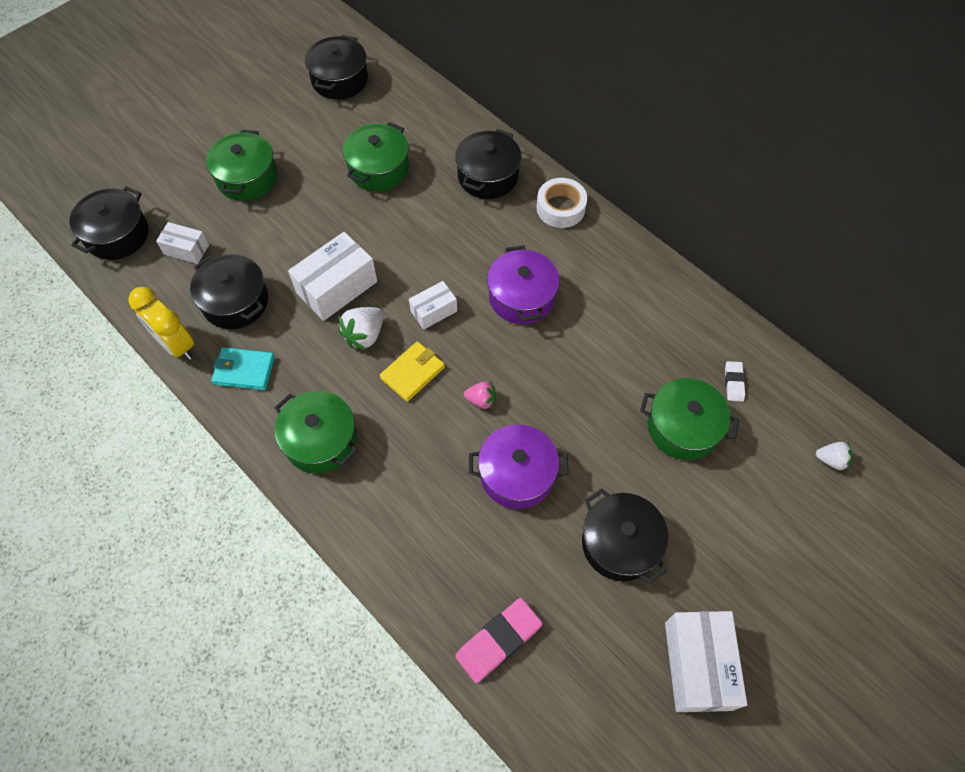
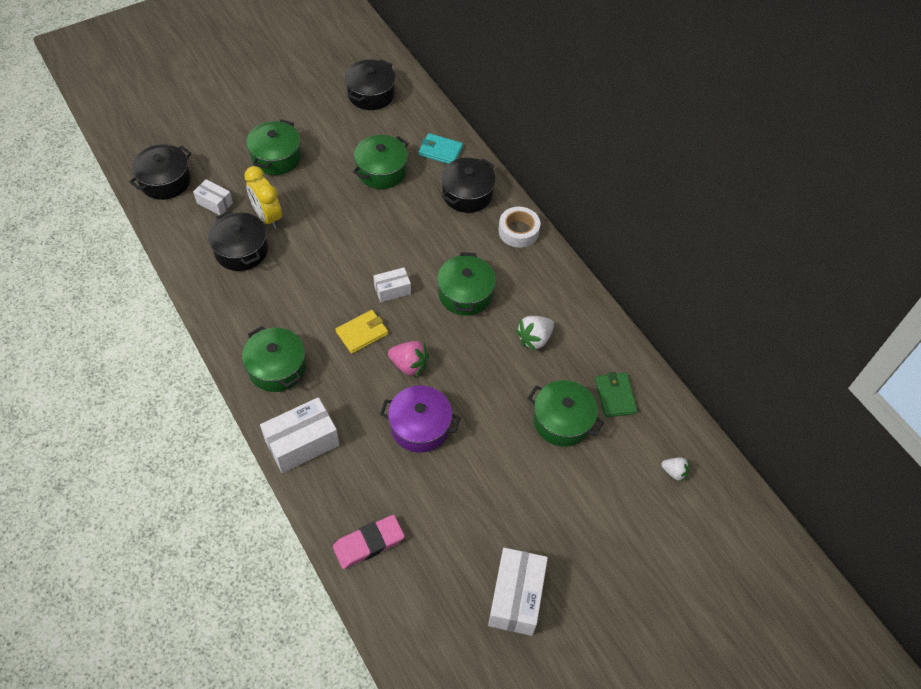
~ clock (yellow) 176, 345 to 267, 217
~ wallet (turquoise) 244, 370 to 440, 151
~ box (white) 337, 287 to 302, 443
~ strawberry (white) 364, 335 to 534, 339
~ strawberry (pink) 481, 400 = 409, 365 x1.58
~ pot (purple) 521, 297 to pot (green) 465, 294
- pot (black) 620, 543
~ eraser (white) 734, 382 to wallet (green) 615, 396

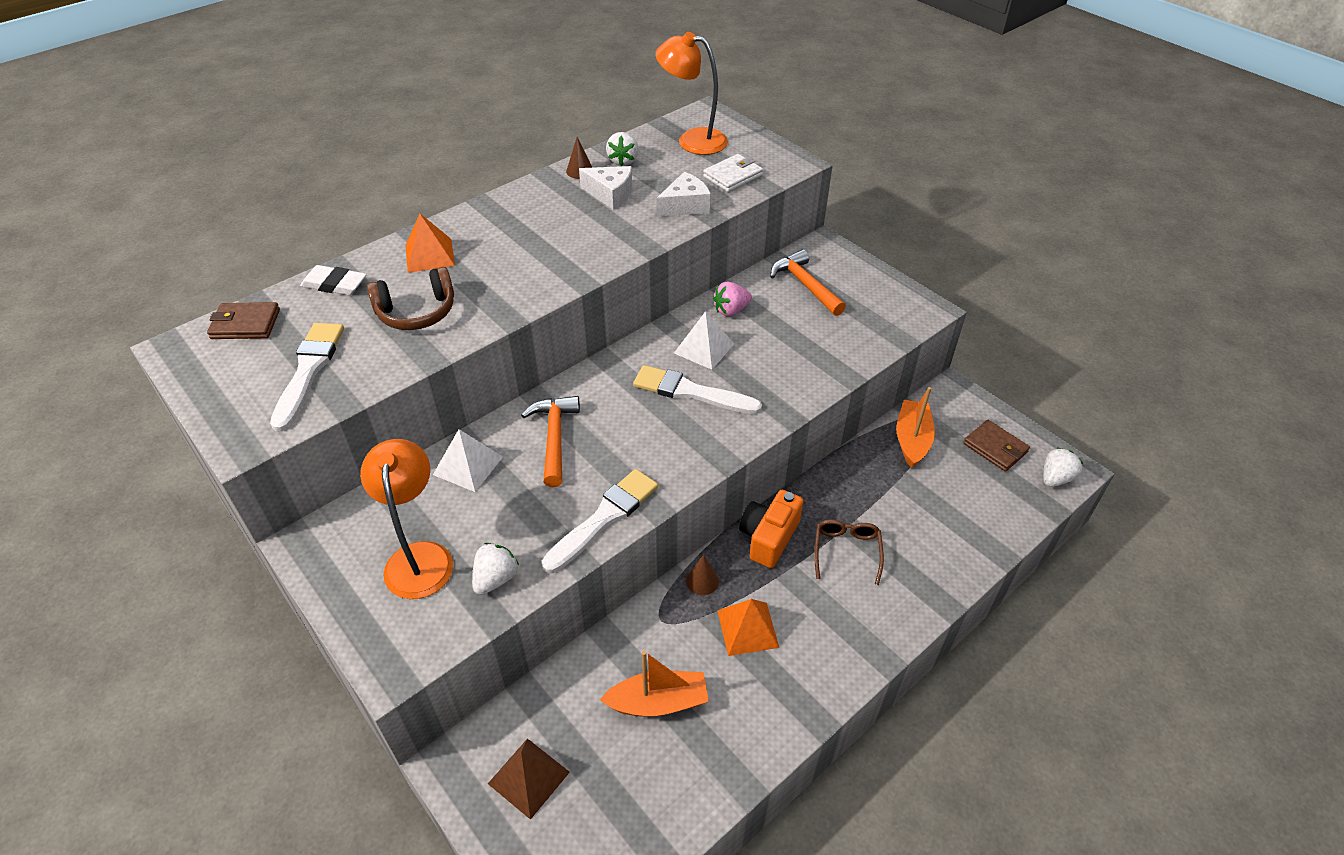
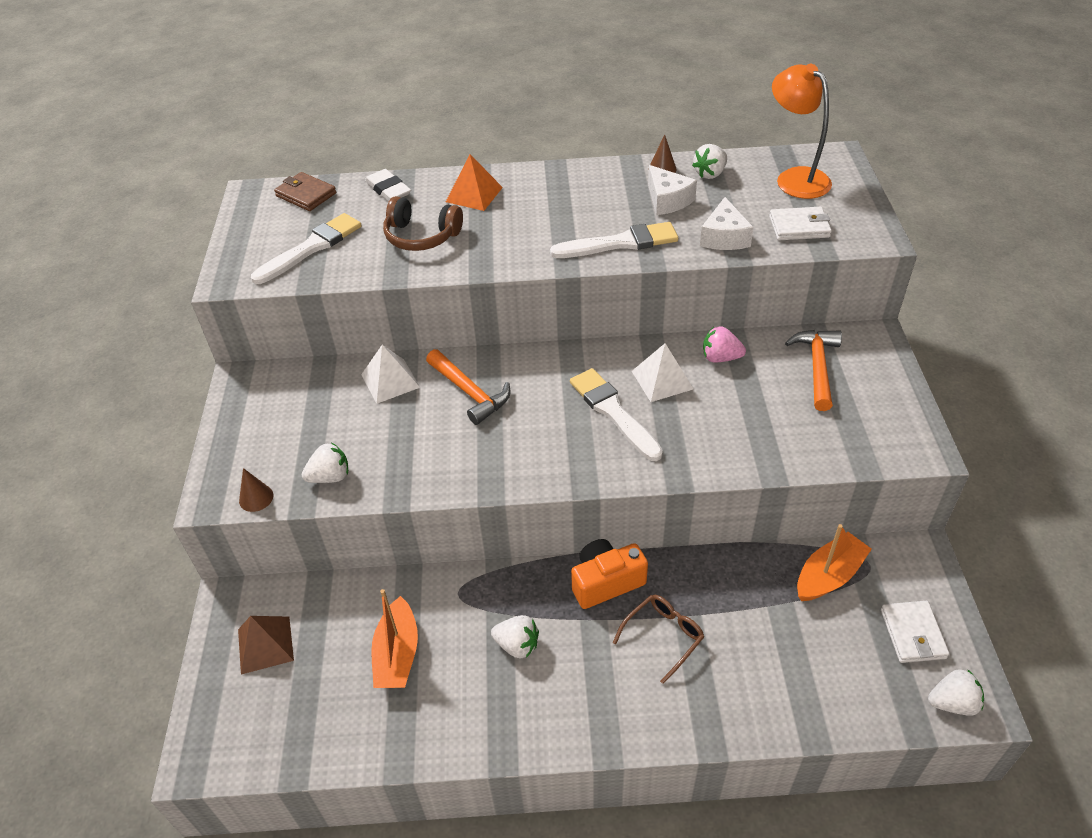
- lamp (orange) 419, 557
~ hammer (orange) 554, 437 = 470, 392 105 degrees clockwise
~ brush (white) 604, 518 to 620, 243
~ boat (orange) 658, 702 = 397, 654 60 degrees clockwise
~ cheese (white) 685, 206 = 724, 237 90 degrees clockwise
~ cone (brown) 702, 581 to 256, 498
~ pyramid (orange) 748, 628 to strawberry (white) 517, 645
~ wallet (brown) 995, 448 to wallet (white) 912, 634

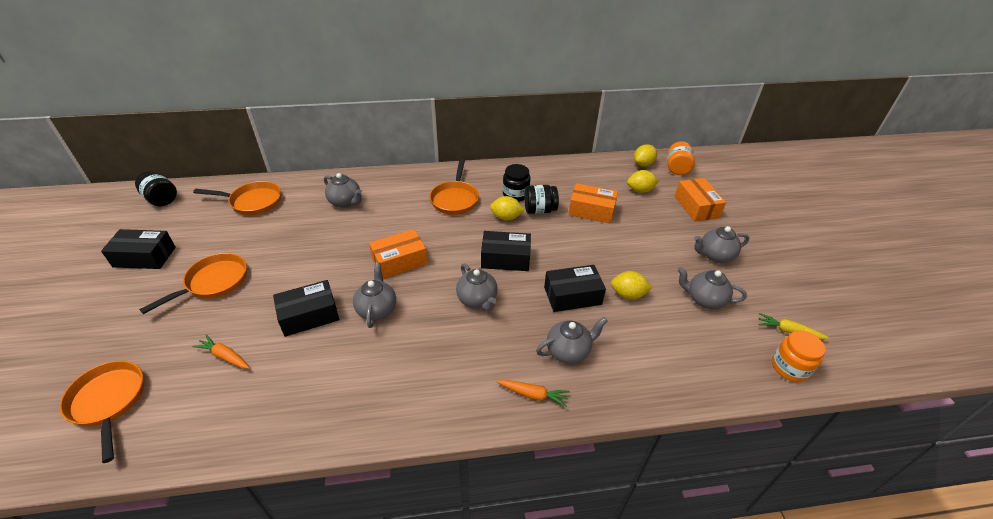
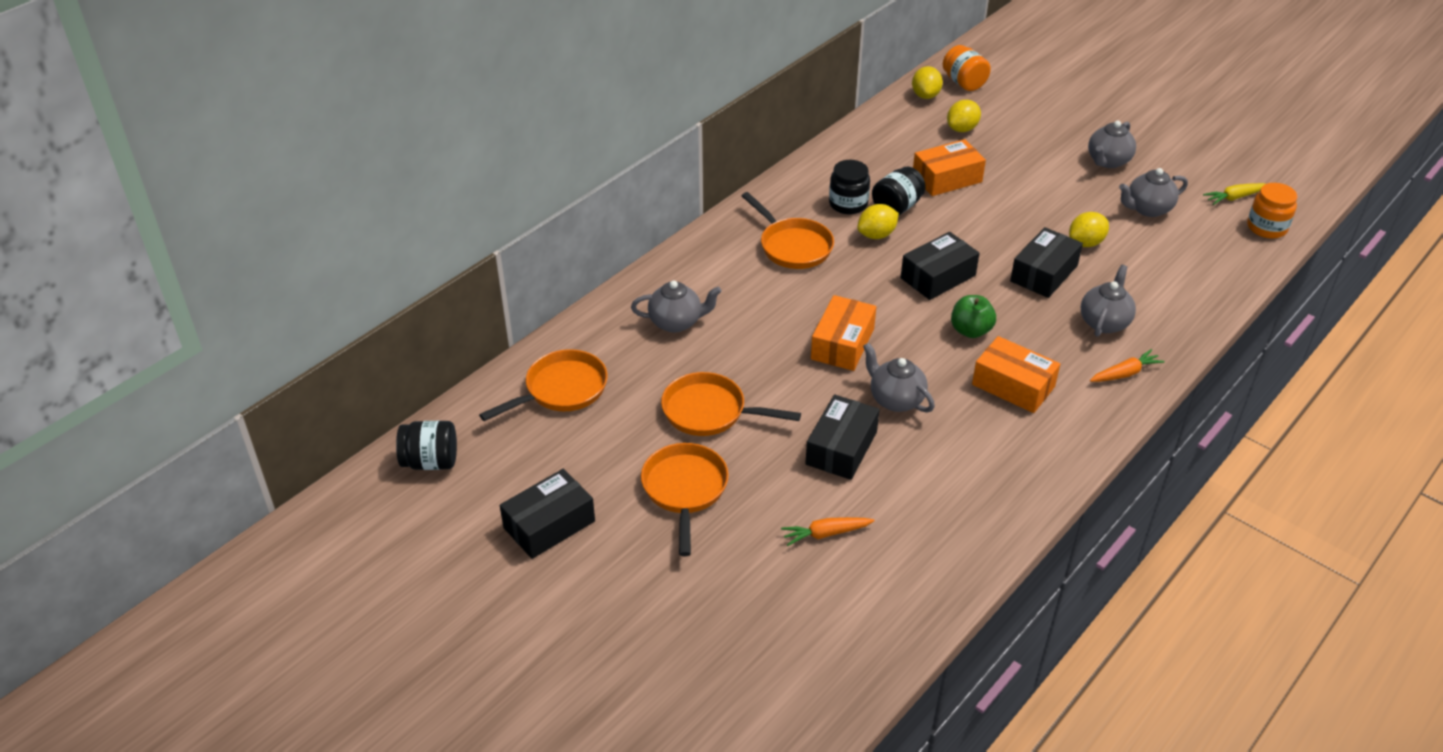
~ pan (orange) 109, 402 to 709, 412
~ teapot (grey) 477, 300 to apple (green) 970, 331
~ box (orange) 696, 207 to 1013, 385

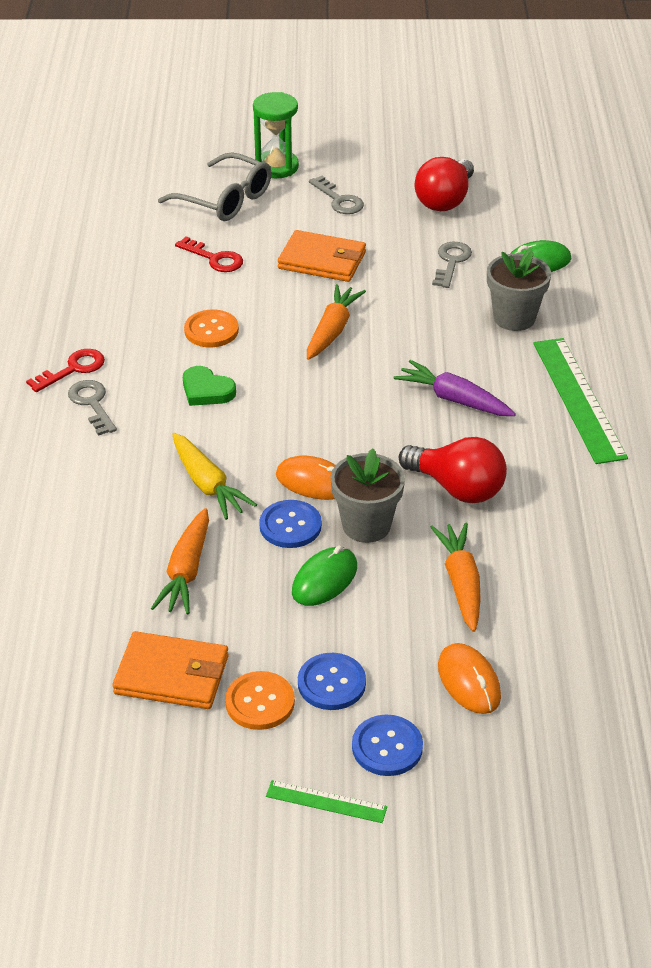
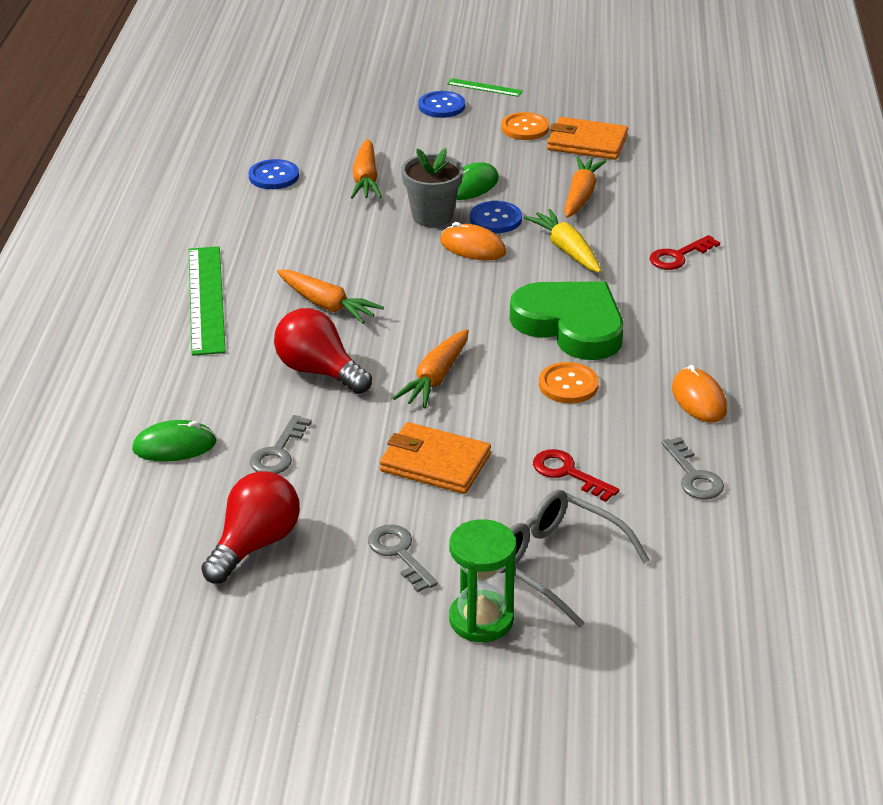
~ key (red) 73, 369 to 678, 256
~ key (grey) 92, 404 to 694, 476
~ heart (green) 206, 390 = 571, 325 x2.09
~ button (blue) 331, 683 to 274, 176
~ carrot (purple) 454, 399 to carrot (orange) 327, 305
~ light bulb (red) 457, 488 to 319, 371
~ mouse (orange) 469, 681 to 698, 399
- flower pot (grey) 514, 318

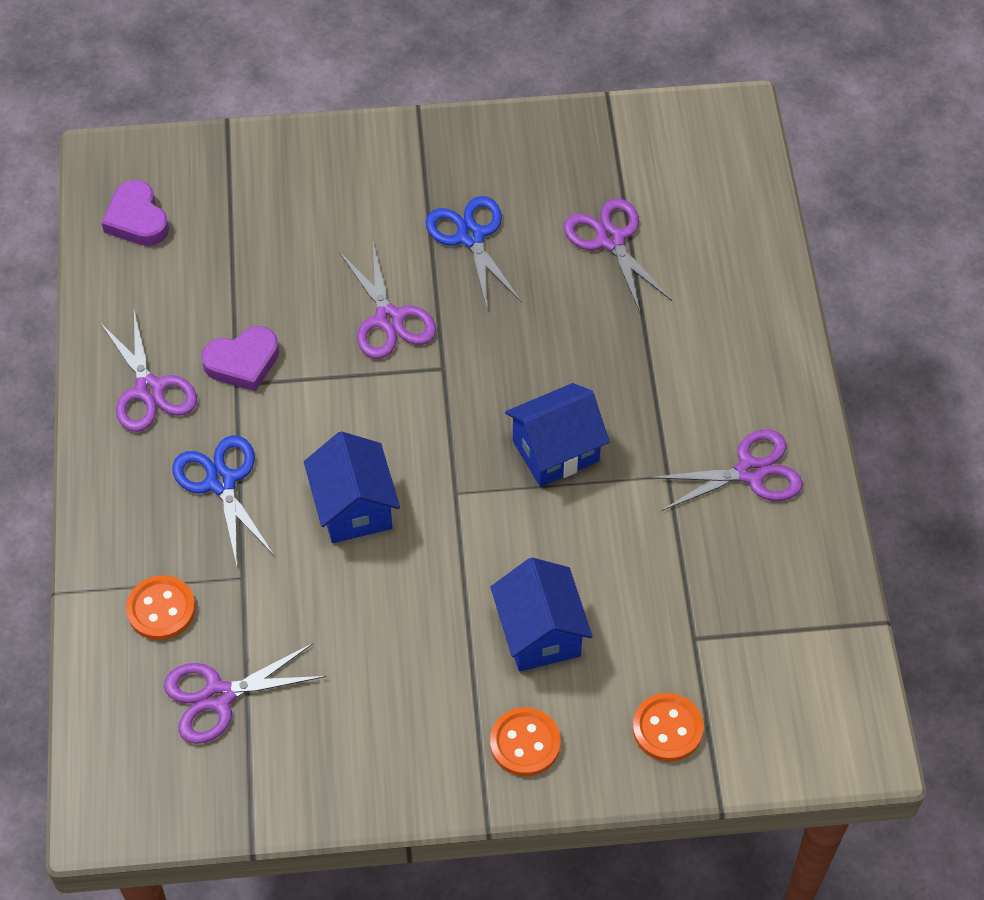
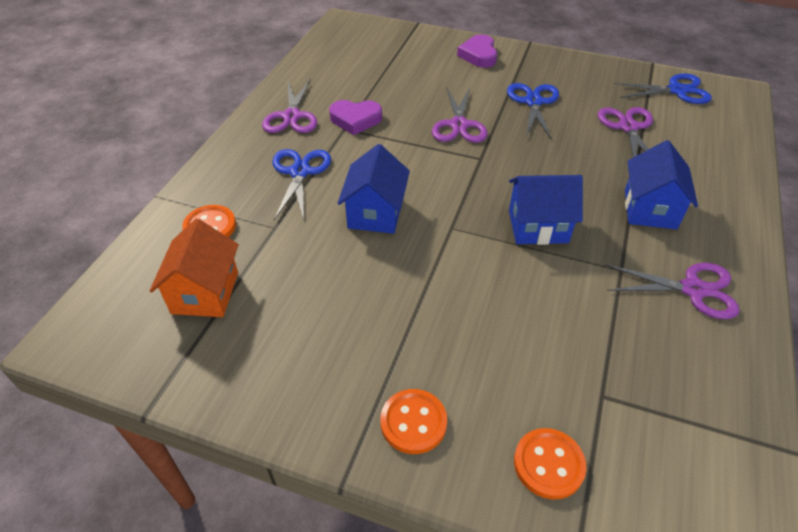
~ heart (purple) 137, 219 to 479, 55
~ scissors (purple) 218, 696 to house (orange) 205, 293
~ house (blue) 540, 633 to 650, 209
+ scissors (blue) 677, 90

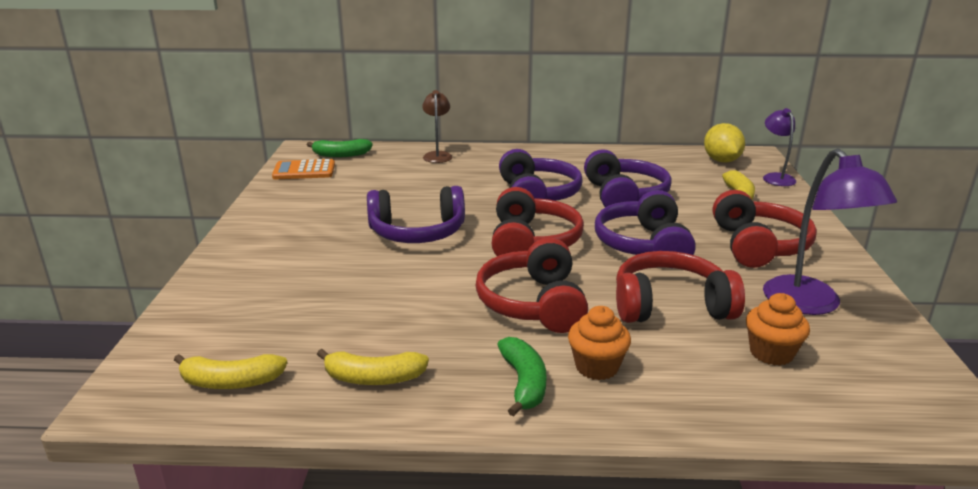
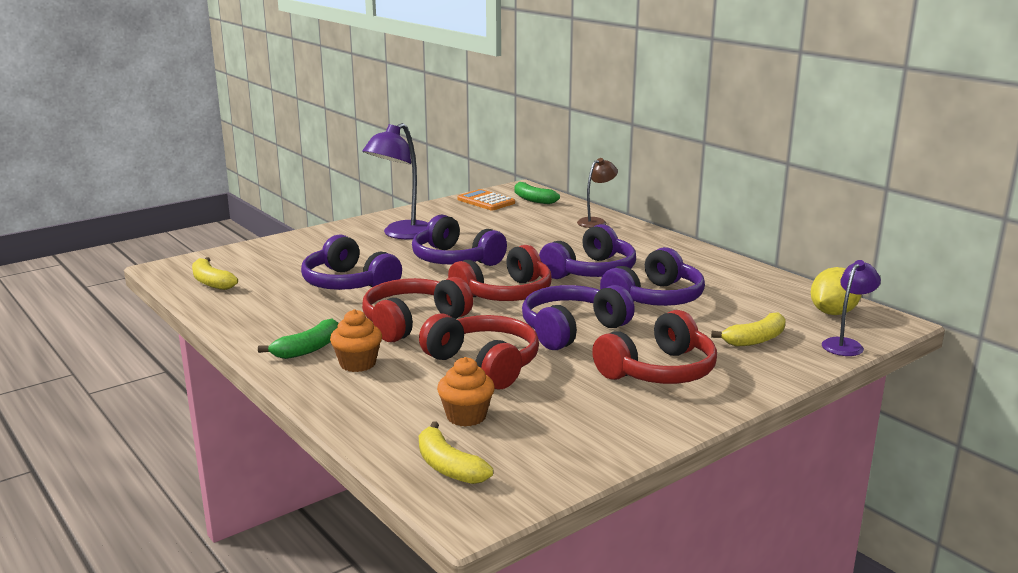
~ banana (yellow) 373, 378 to 448, 467
~ lamp (purple) 810, 304 to 401, 234
+ headphones (purple) 349, 283

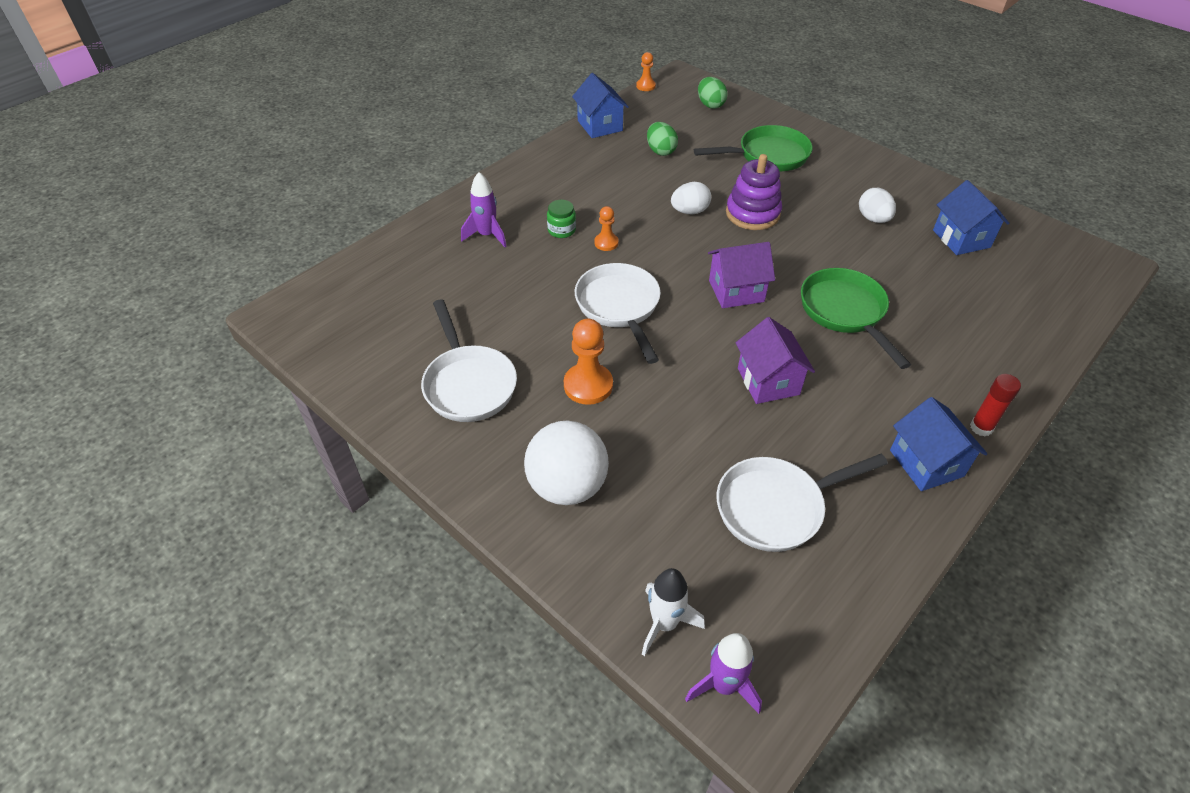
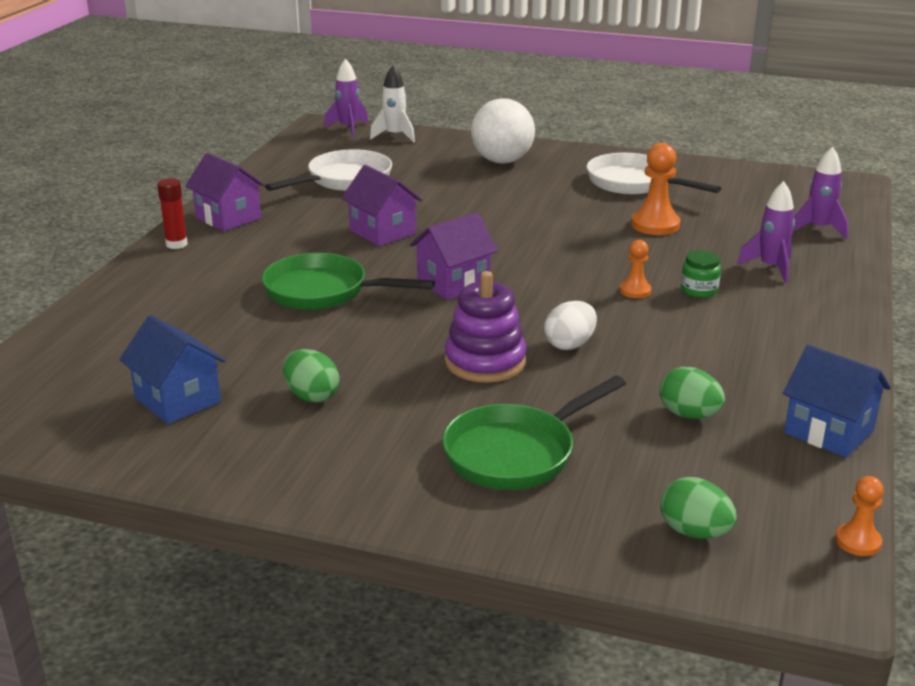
~ pawn (orange) 588, 385 to 655, 225
- pan (white) 619, 307
~ pan (green) 845, 312 = 323, 292 150 degrees clockwise
~ egg (white) 873, 219 to egg (green) 311, 396
~ house (blue) 926, 463 to house (purple) 228, 218
+ rocket (purple) 818, 229

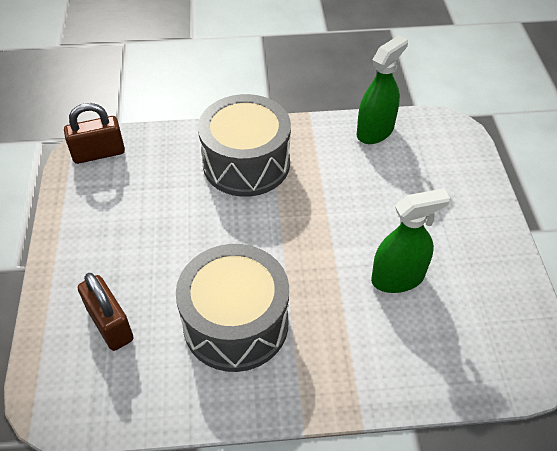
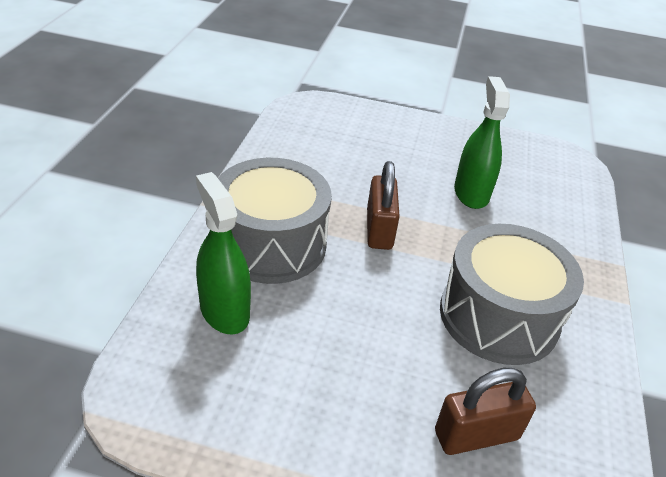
~ padlock (brown) 99, 153 to 379, 229
~ spray bottle (green) 375, 131 to 224, 311

